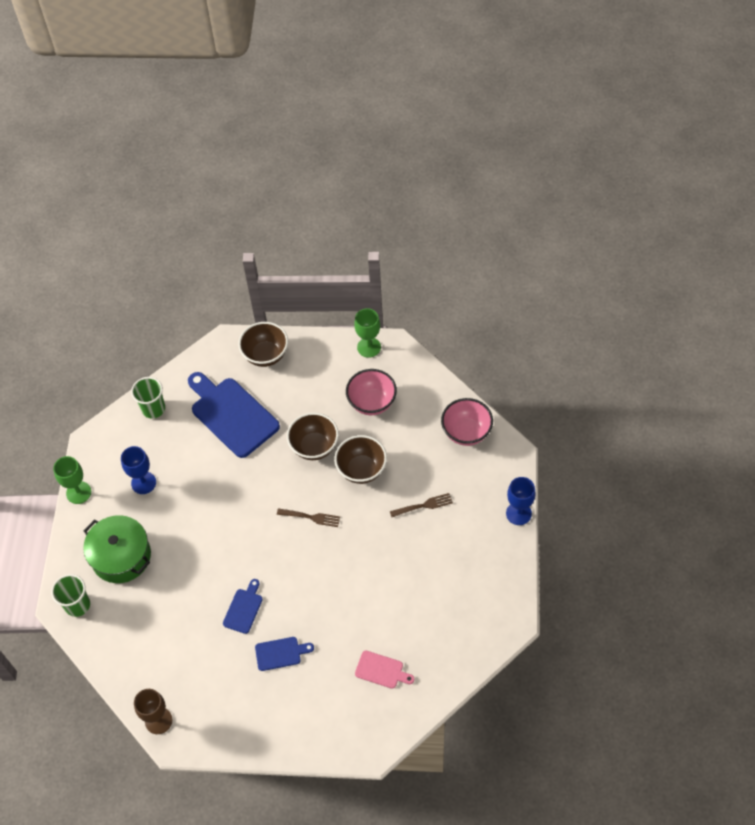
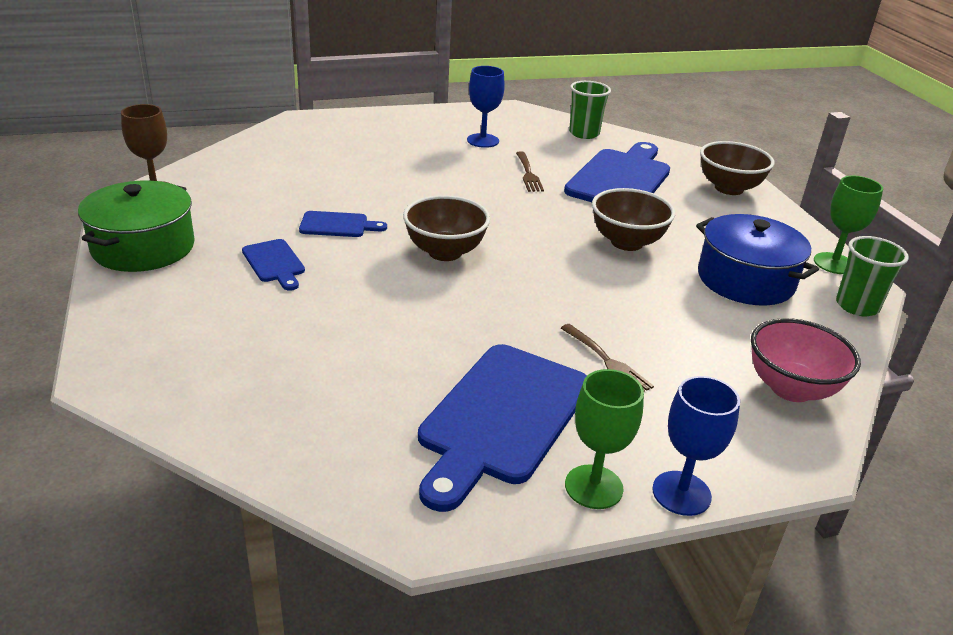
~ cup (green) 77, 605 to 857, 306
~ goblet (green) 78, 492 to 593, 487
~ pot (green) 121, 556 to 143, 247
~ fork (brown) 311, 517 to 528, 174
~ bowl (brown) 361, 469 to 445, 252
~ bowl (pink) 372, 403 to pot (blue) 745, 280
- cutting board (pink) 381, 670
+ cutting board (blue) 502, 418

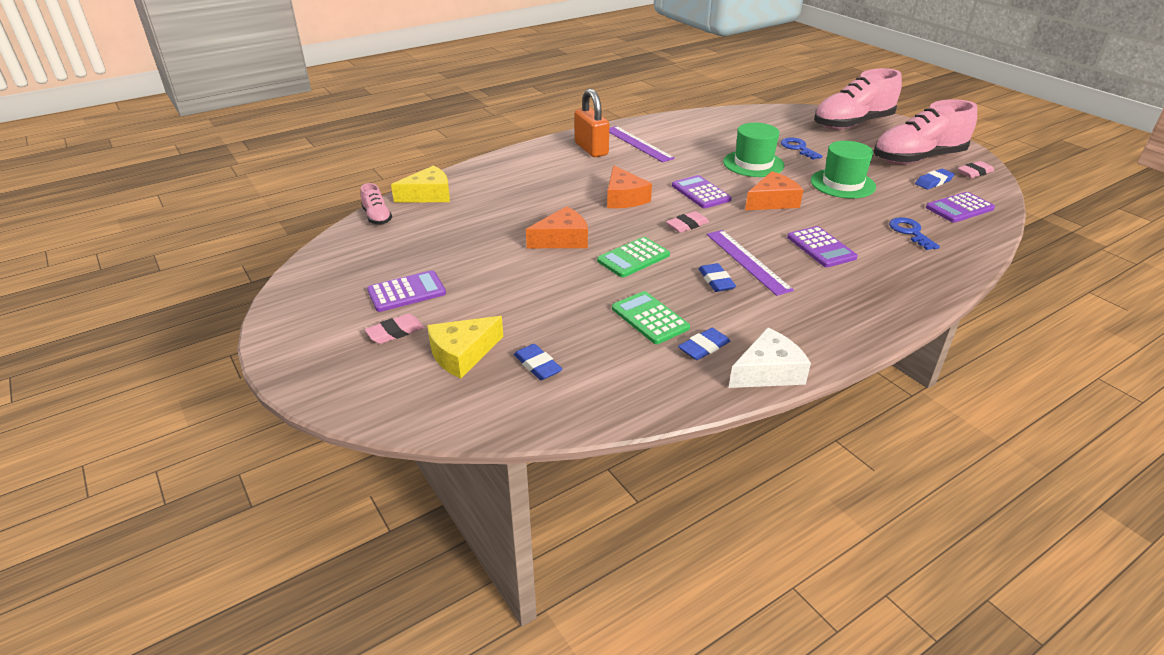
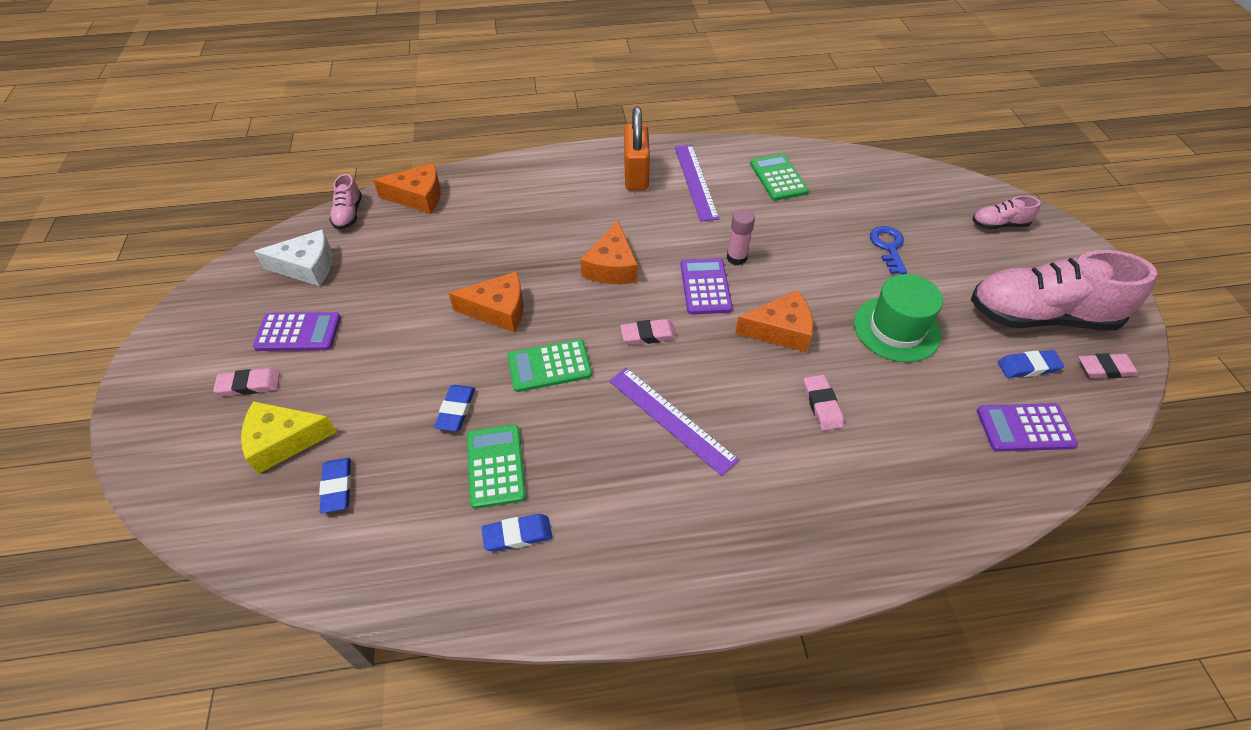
~ cheese (yellow) 428, 195 to cheese (orange) 418, 197
~ eraser (blue) 716, 281 to 456, 410
~ ruler (purple) 747, 261 = 671, 419 45 degrees counterclockwise
- hat (green) 753, 164
~ cheese (white) 768, 372 to 307, 266
- calculator (purple) 821, 247
~ shoe (pink) 852, 124 = 999, 224 x0.44
- key (blue) 910, 232
+ glue stick (pink) 736, 258
+ calculator (green) 778, 178
+ eraser (pink) 822, 405

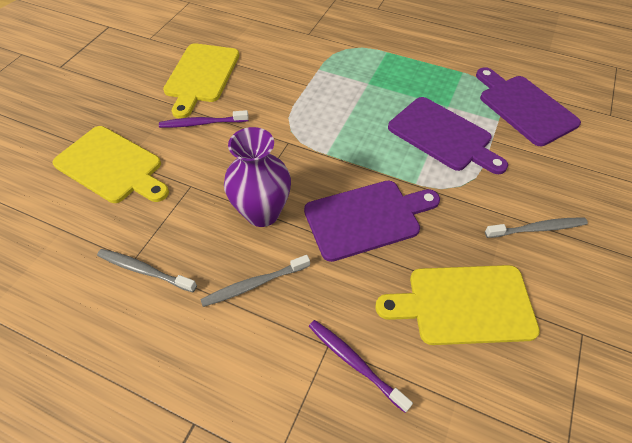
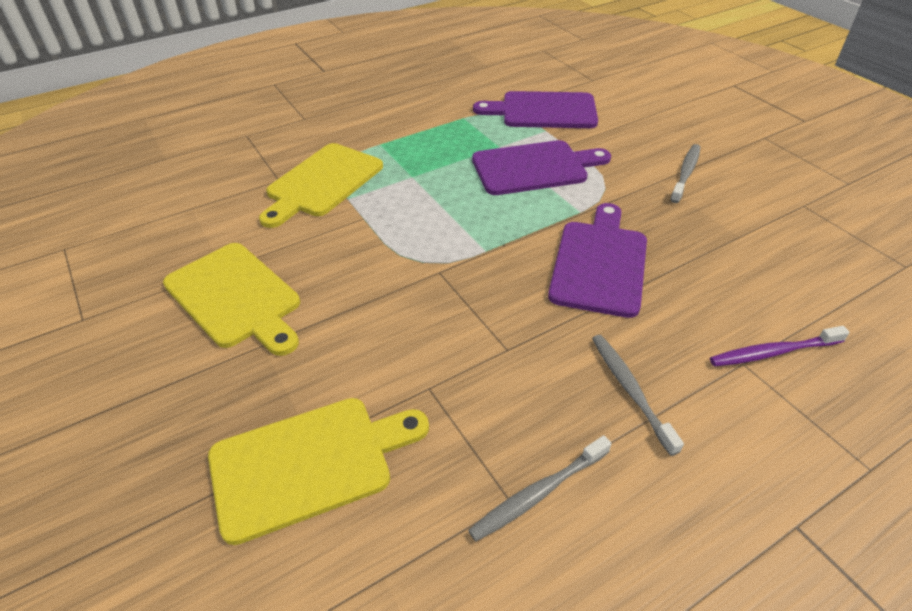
- toothbrush (purple) 202, 123
~ toothbrush (grey) 254, 284 = 630, 390 150 degrees clockwise
- vase (purple) 262, 213
~ cutting board (yellow) 464, 304 to 322, 183

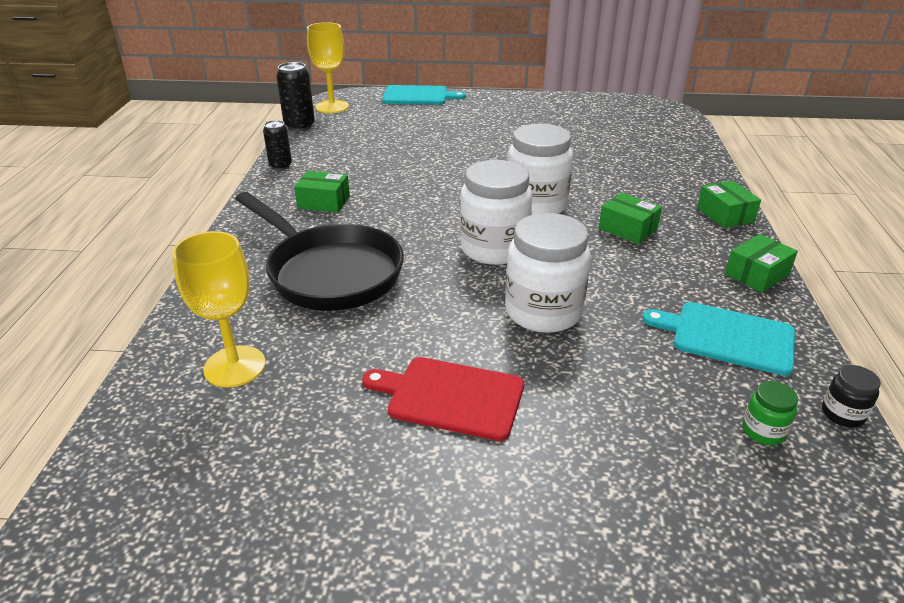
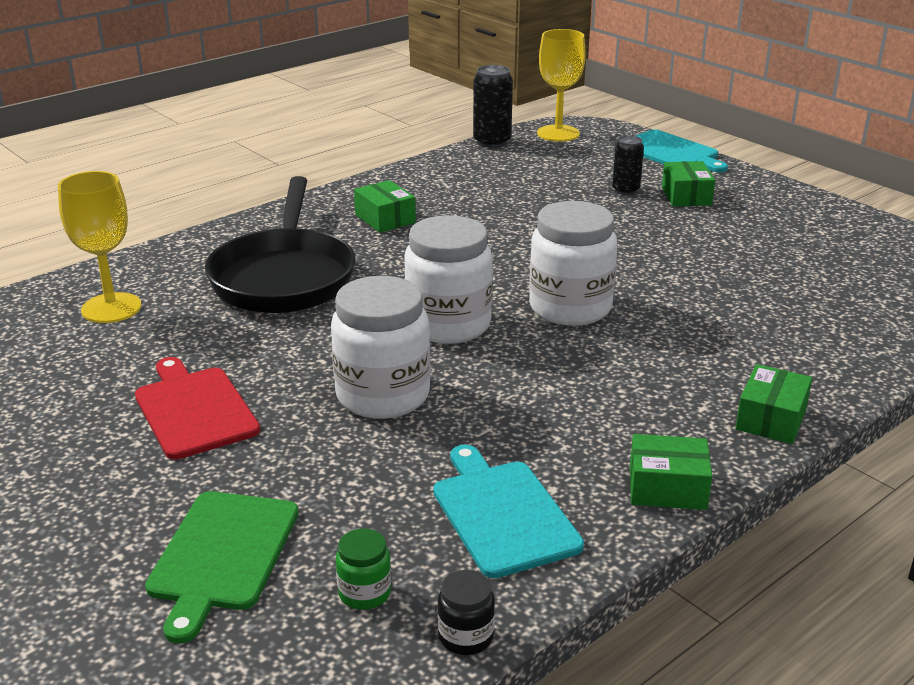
~ can (black) 280, 166 to 625, 190
~ box (green) 627, 229 to 686, 196
+ cutting board (green) 222, 555

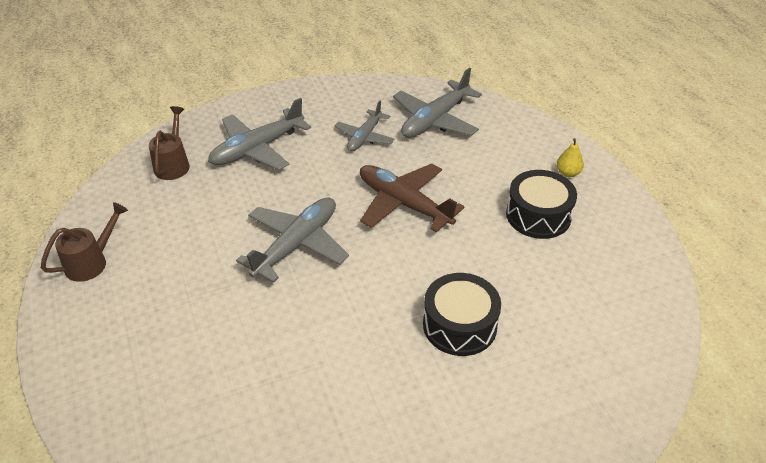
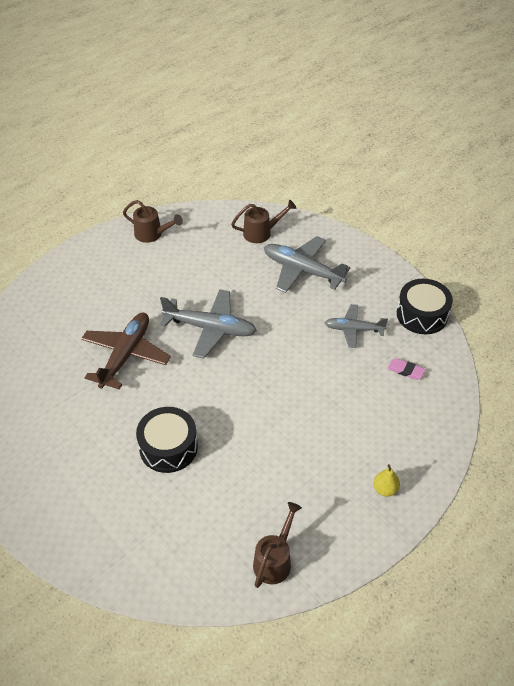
~ plane (brown) 403, 204 to 126, 355
~ plane (grey) 435, 120 to eraser (pink) 406, 371
~ drum (black) 538, 215 to 422, 315
+ watering can (brown) 275, 560

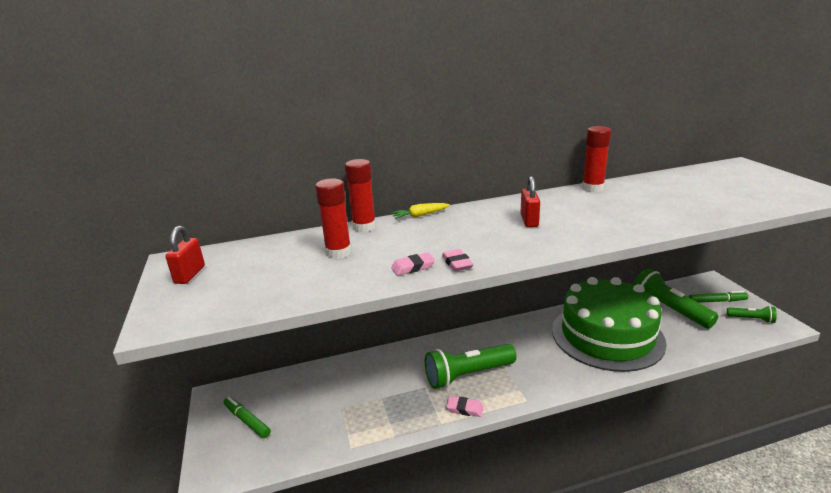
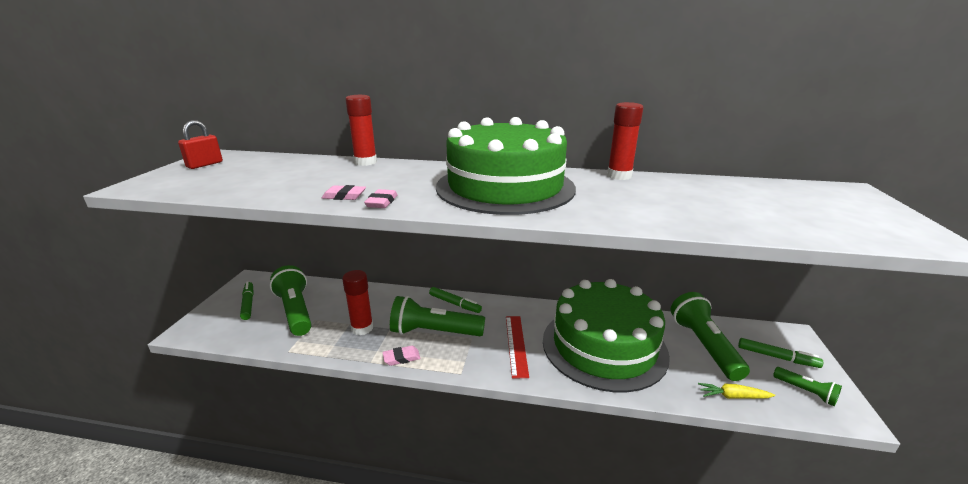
~ glue stick (red) 338, 252 to 362, 328
~ carrot (yellow) 420, 215 to 733, 396
~ eraser (pink) 465, 409 = 401, 358 60 degrees counterclockwise
~ padlock (red) 529, 220 to cake (green) 505, 187
+ flashlight (green) 296, 311
+ marker (green) 455, 304
+ ruler (red) 516, 345

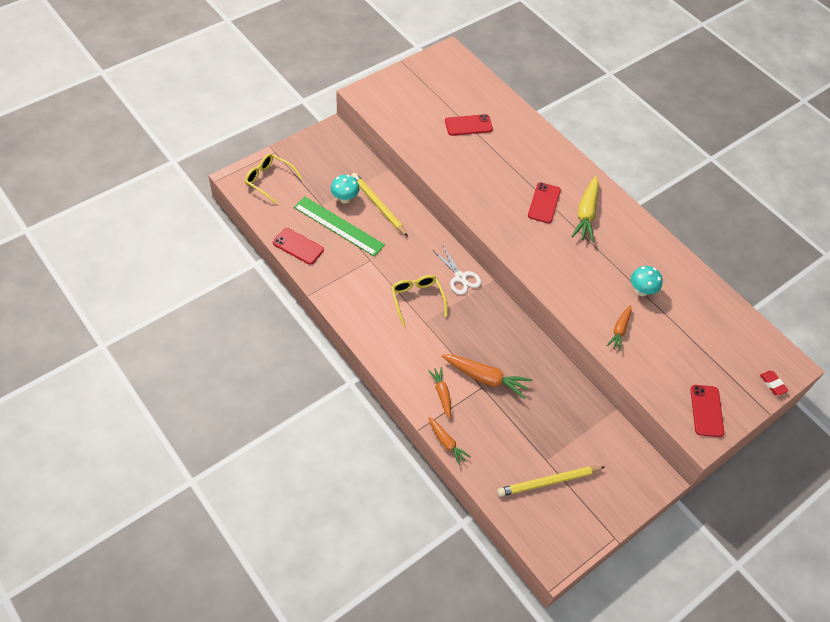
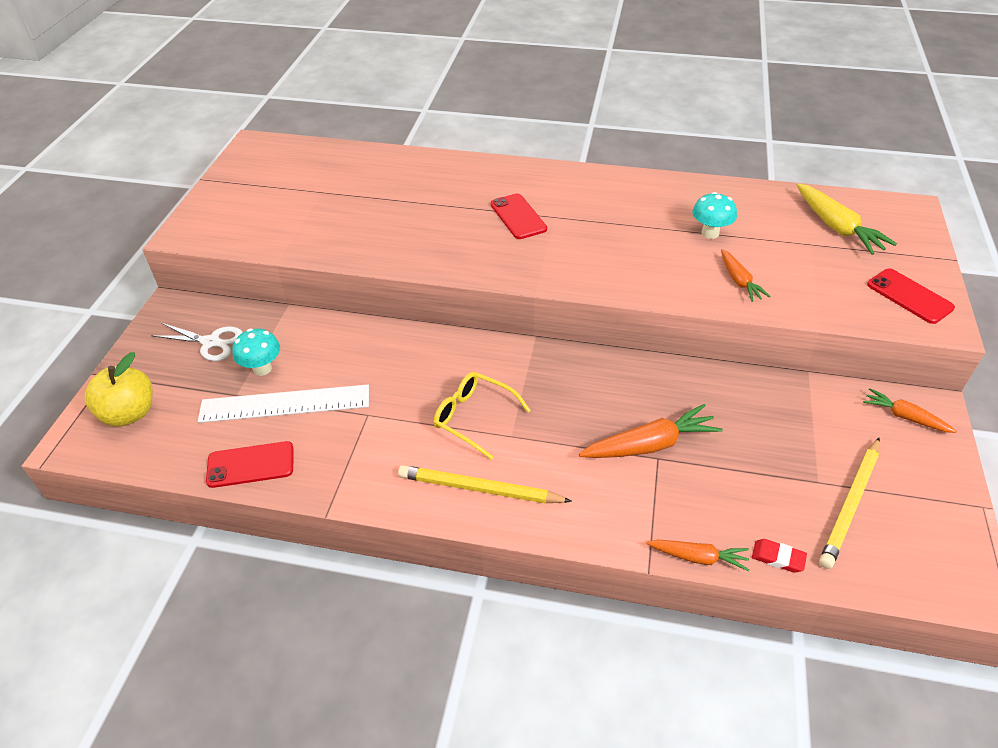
~ glasses (yellow) 269, 180 to apple (yellow) 129, 413
~ ruler (green) 338, 226 to ruler (white) 285, 404
~ pencil (yellow) 378, 205 to 480, 489
~ carrot (orange) 442, 394 to 905, 417
~ scissors (white) 460, 277 to 211, 342
- phone (red) 468, 125
~ carrot (yellow) 586, 213 to 836, 227
~ eraser (red) 772, 384 to 778, 558

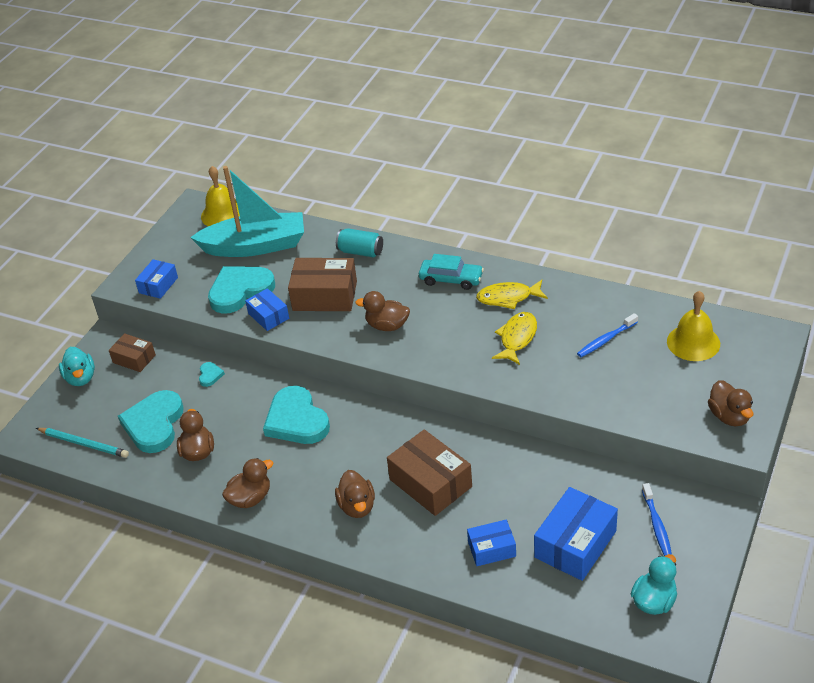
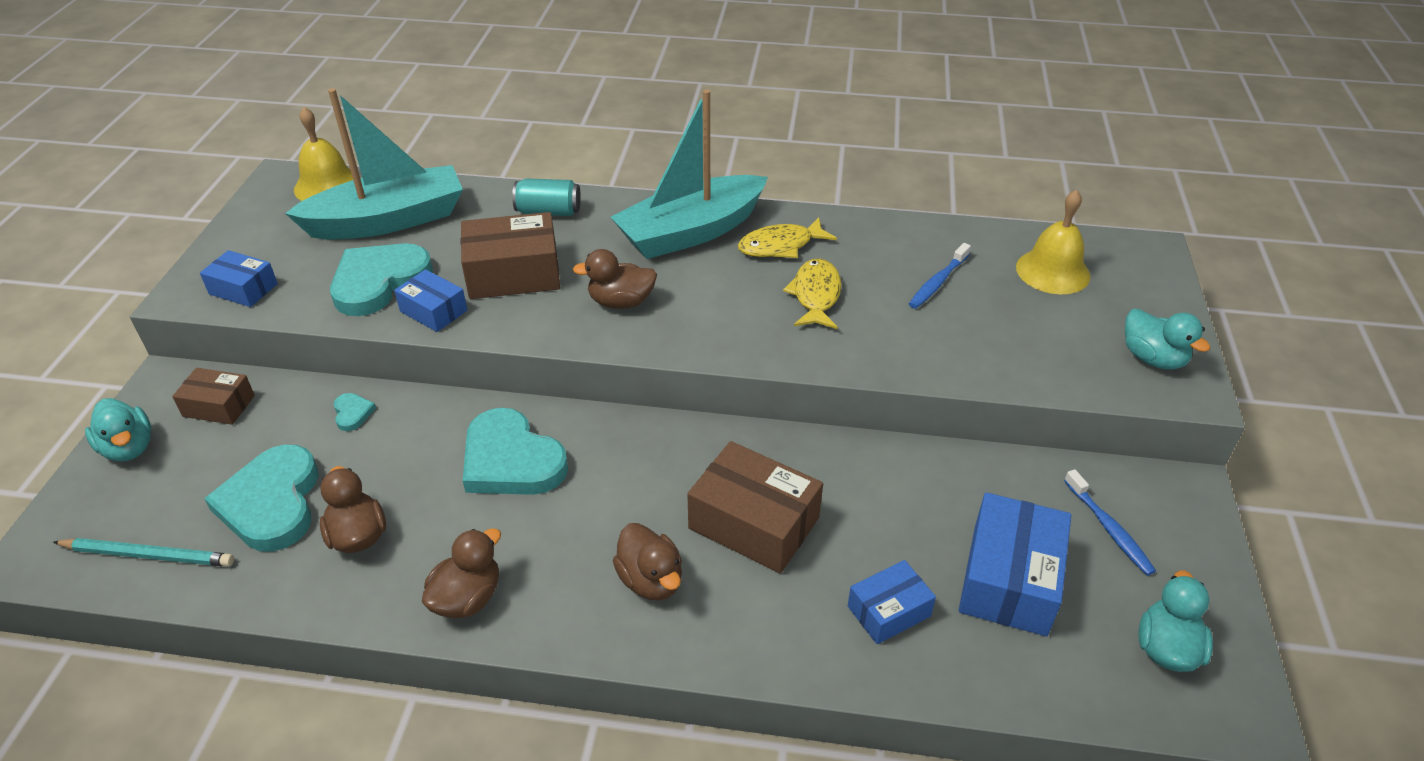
~ box (blue) 158, 285 = 243, 289 75 degrees counterclockwise
~ car (turquoise) 451, 279 to boat (turquoise) 691, 232
~ duck (brown) 729, 416 to duck (turquoise) 1152, 358

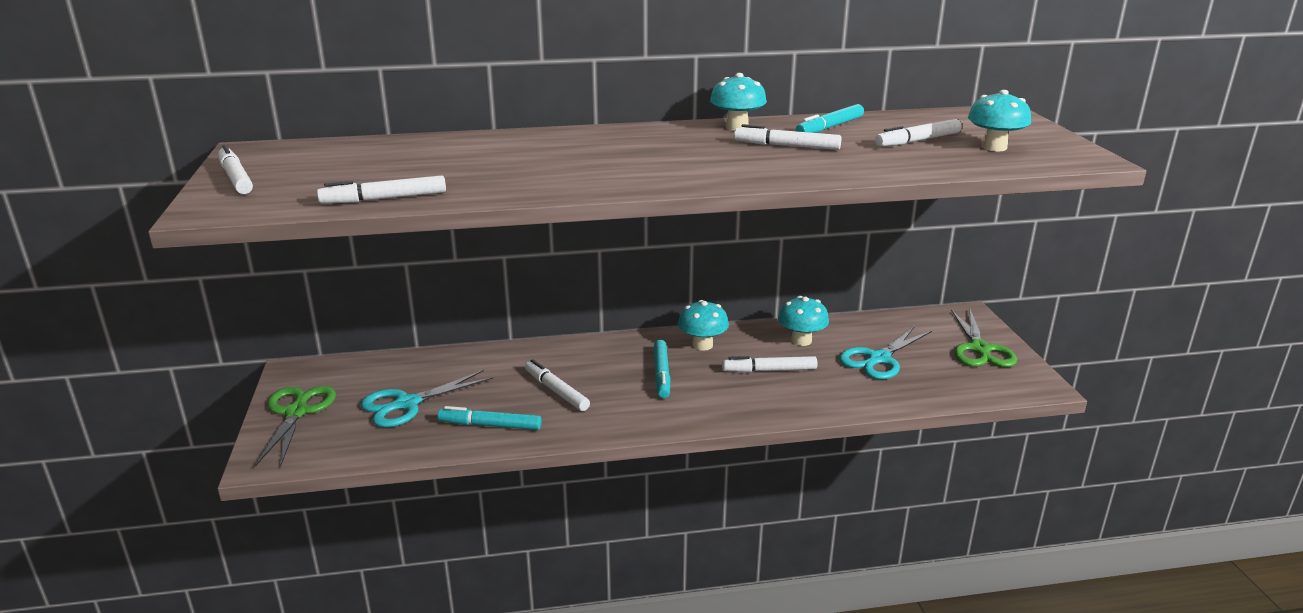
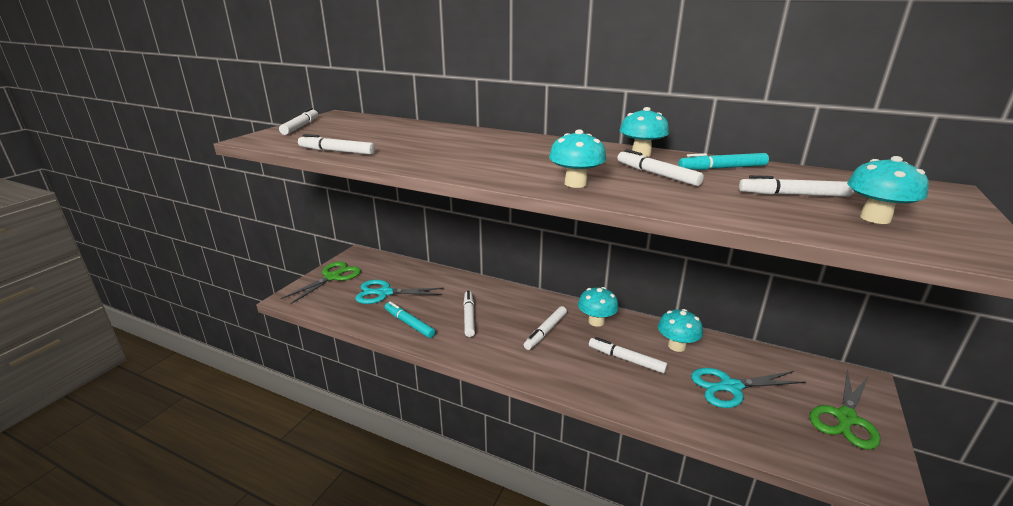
~ marker (turquoise) 661, 374 to marker (white) 545, 331
+ mushroom (turquoise) 575, 183

